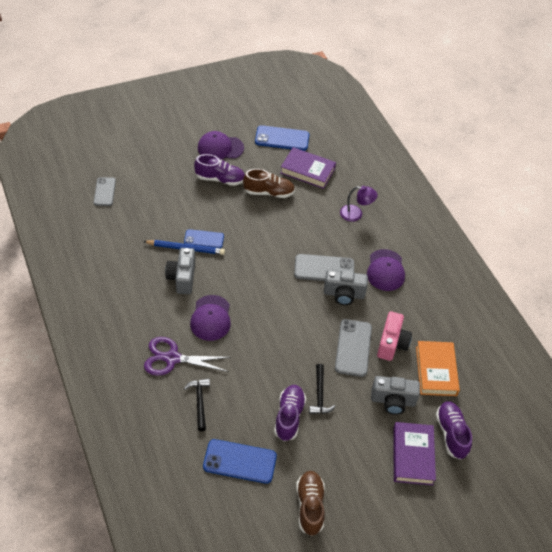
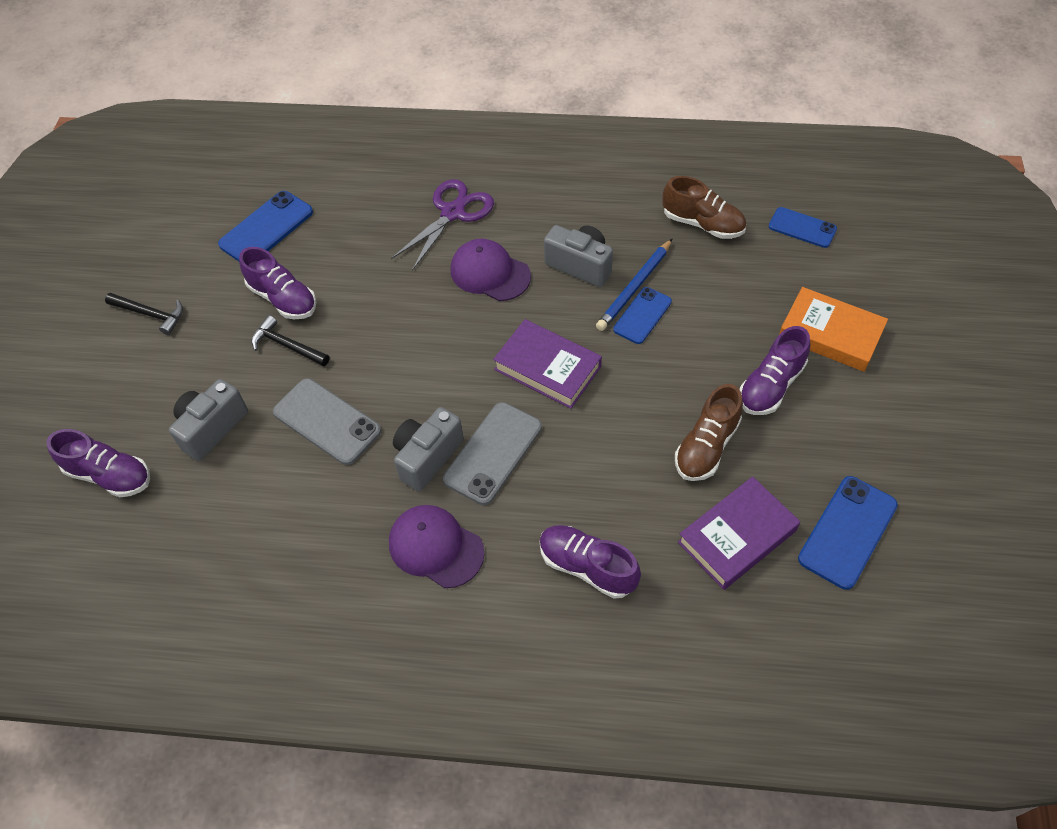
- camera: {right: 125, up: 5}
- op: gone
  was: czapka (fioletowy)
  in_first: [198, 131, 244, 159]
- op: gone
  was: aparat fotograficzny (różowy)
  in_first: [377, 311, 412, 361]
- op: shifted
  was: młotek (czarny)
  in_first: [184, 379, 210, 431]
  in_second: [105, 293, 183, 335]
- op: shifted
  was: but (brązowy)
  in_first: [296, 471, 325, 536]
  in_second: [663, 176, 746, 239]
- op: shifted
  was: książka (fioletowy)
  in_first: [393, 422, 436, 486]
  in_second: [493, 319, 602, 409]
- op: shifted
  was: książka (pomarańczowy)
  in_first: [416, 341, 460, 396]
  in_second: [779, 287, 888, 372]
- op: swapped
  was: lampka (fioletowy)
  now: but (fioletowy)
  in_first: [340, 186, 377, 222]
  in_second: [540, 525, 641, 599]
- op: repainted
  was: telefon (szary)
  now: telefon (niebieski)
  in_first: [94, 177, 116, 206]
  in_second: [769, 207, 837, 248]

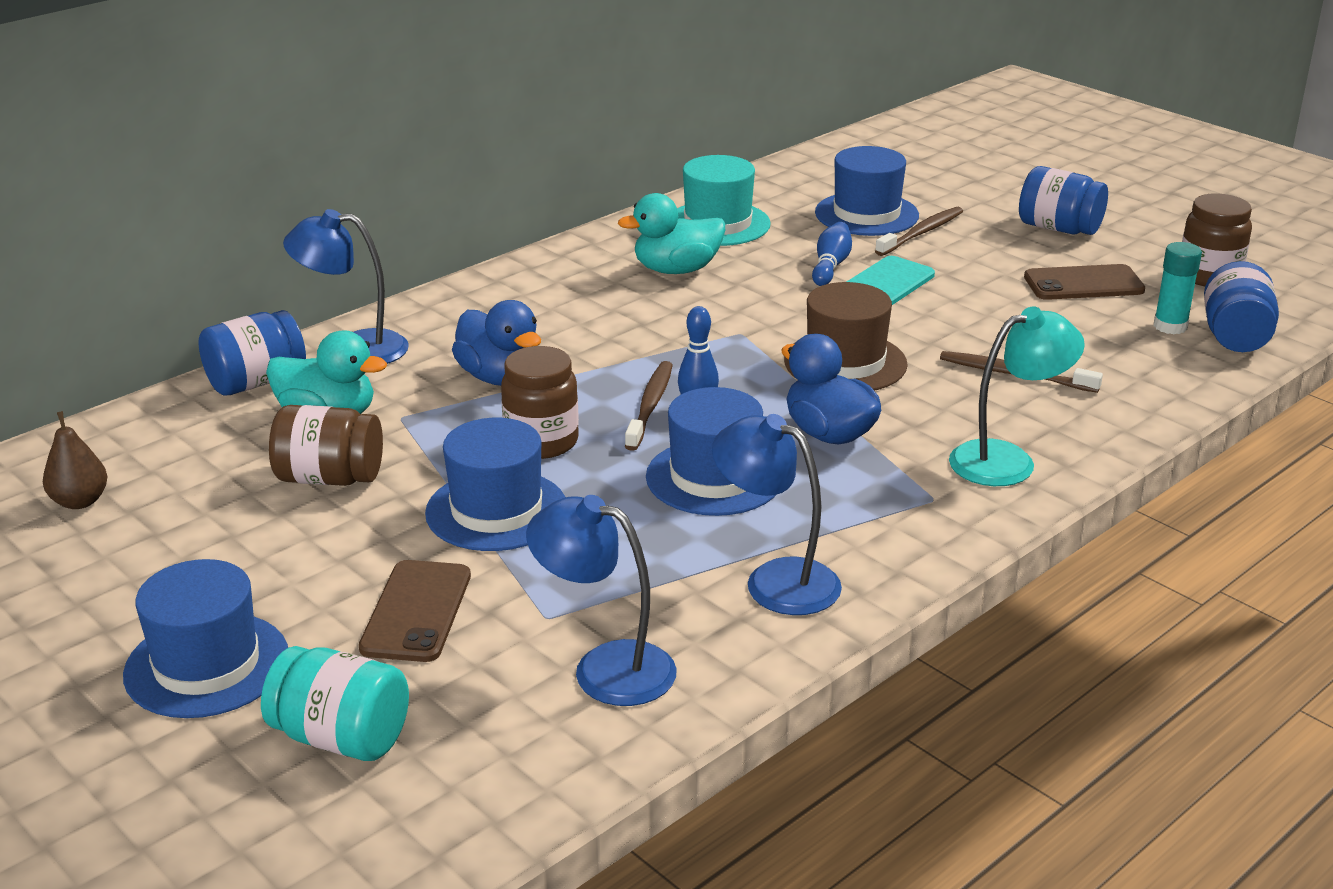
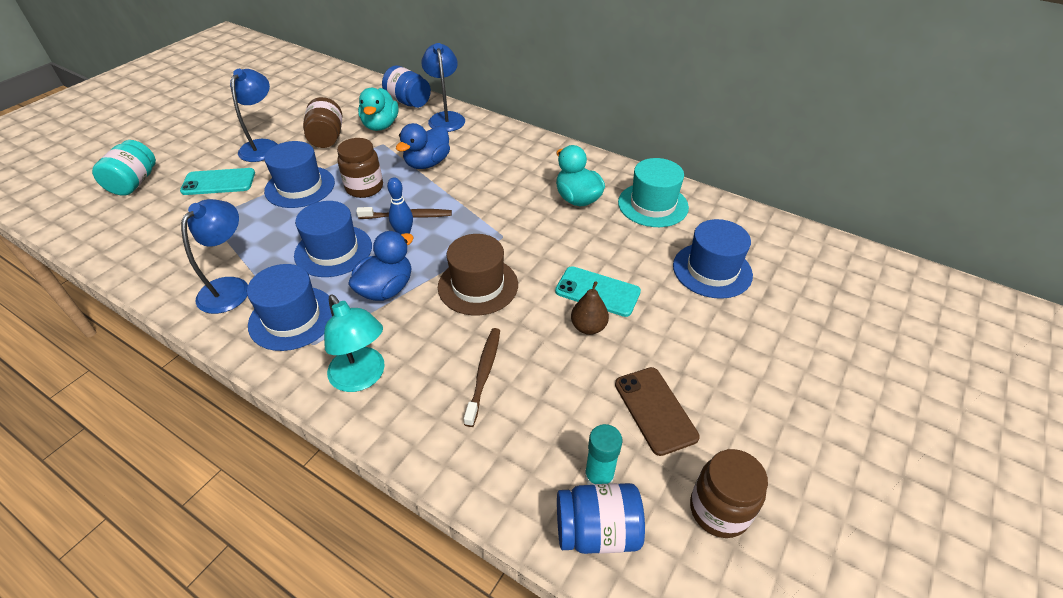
- camera: {right: 75, up: 15}
- op: gone
  was: kręgiel (niebieski)
  in_first: [812, 222, 852, 286]
- op: gone
  was: szczoteczka do zębów (brązowy)
  in_first: [875, 207, 963, 256]
- op: gone
  was: słoik (niebieski)
  in_first: [1019, 166, 1108, 235]
- op: shifted
  was: gruszka (brązowy)
  in_first: [43, 411, 107, 509]
  in_second: [571, 281, 609, 335]
- op: shifted
  was: kapelusz (niebieski)
  in_first: [123, 559, 288, 718]
  in_second: [247, 264, 332, 351]
- op: shifted
  was: lampka (niebieski)
  in_first: [526, 495, 677, 706]
  in_second: [230, 69, 278, 162]
- op: repainted
  was: telefon (brązowy)
  now: telefon (turkusowy)
  in_first: [359, 560, 471, 662]
  in_second: [180, 168, 255, 195]

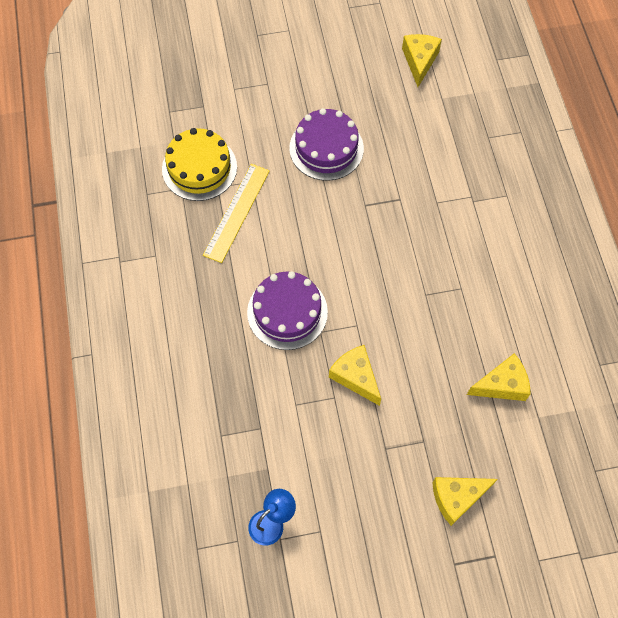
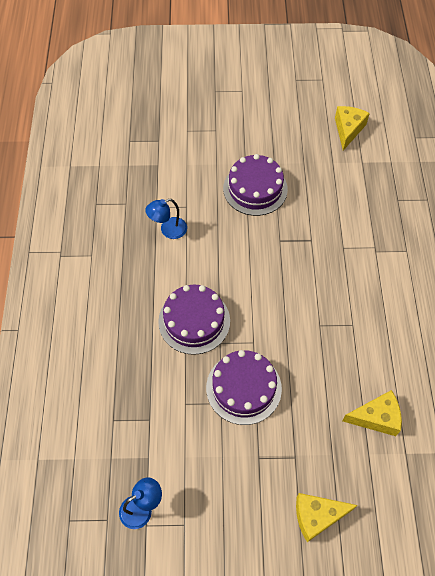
- camera: {right: 10, up: -5}
- op: gone
  was: tort (żółty)
  in_first: [162, 128, 237, 201]
- op: swapped
  was: linijka (żółty)
  now: lampka (niebieski)
  in_first: [203, 164, 270, 263]
  in_second: [145, 199, 187, 239]
- op: swapped
  was: ser (żółty)
  now: tort (fioletowy)
  in_first: [329, 345, 381, 406]
  in_second: [206, 350, 282, 425]

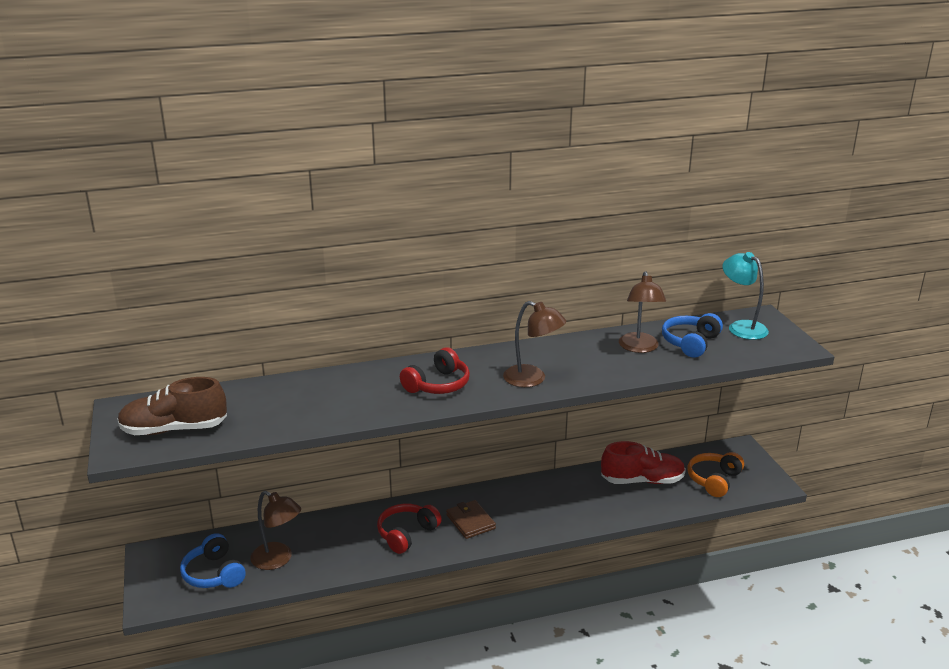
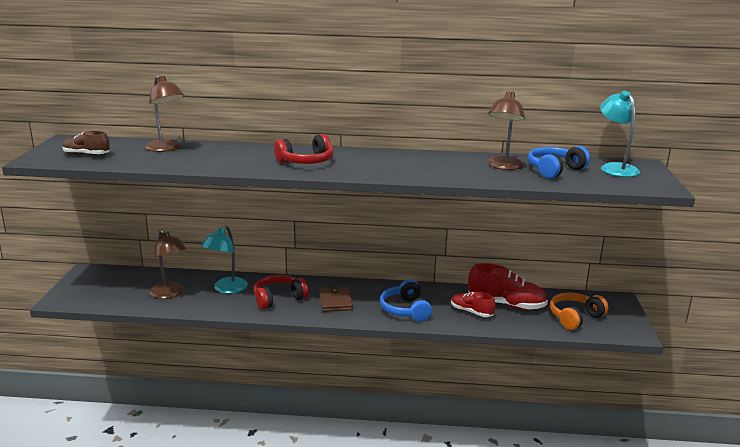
- camera: {right: 20, up: -5}
- op: new
  now: lampka (turkusowy)
  in_second: [201, 225, 248, 294]
- op: new
  now: but (czerwony)
  in_second: [451, 292, 496, 317]
- op: shifted
  was: słuchawki (niebieski)
  in_first: [180, 533, 246, 588]
  in_second: [380, 279, 432, 321]
- op: shifted
  was: lampka (brązowy)
  in_first: [503, 301, 567, 387]
  in_second: [145, 75, 184, 152]
- op: scaled
  was: but (brązowy)
  in_first: [117, 377, 227, 435]
  in_second: [62, 131, 110, 155]
  ratio: 0.59

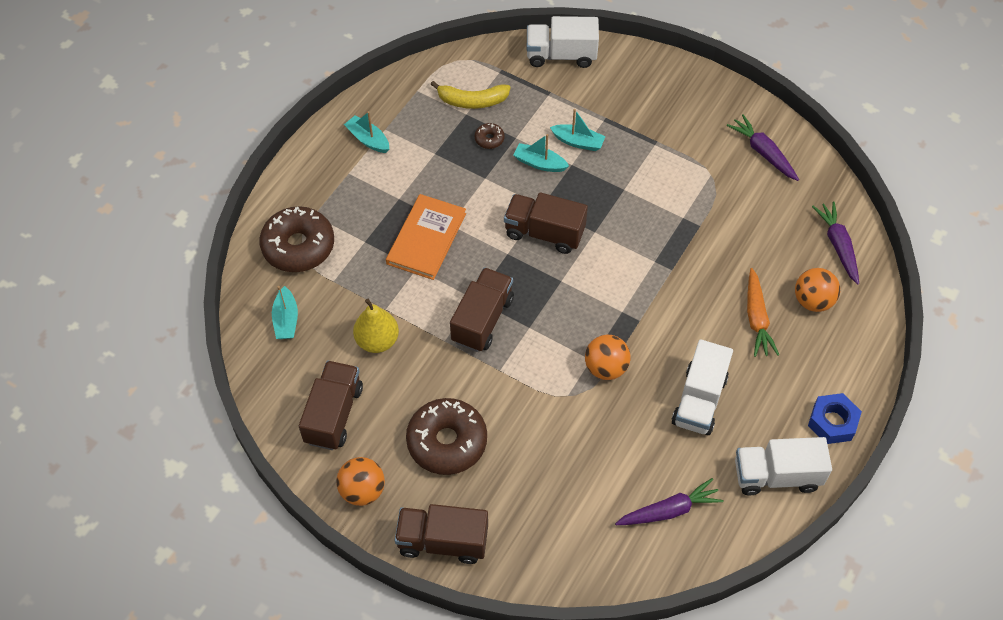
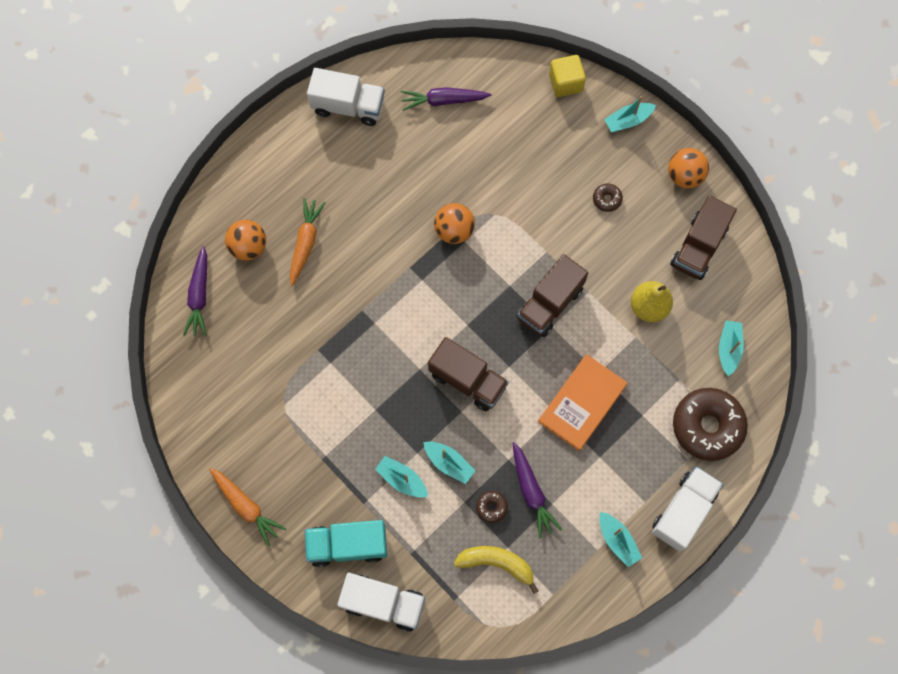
- camera: {right: -165, up: 15}
- op: gone
  was: nakrętka (niebieski)
  in_first: [808, 393, 862, 444]
- op: new
  now: marchewka (pomarańczowy)
  in_second: [209, 468, 286, 547]
- op: new
  now: ciężarówka (turkusowy)
  in_second: [305, 520, 387, 567]
- op: new
  now: sześcian (żółty)
  in_second: [549, 55, 586, 97]
- op: shifted
  was: ciężarówka (biały)
  in_first: [672, 339, 733, 435]
  in_second: [652, 466, 723, 551]
- op: shifted
  was: marchewka (fioletowy)
  in_first: [726, 114, 799, 181]
  in_second: [513, 442, 562, 539]
- op: swapped
  was: ciężarówka (brązowy)
  now: łódka (turkusowy)
  in_first: [395, 504, 488, 564]
  in_second: [604, 96, 656, 132]
- op: scaled
  was: donut (brązowy)
  in_first: [406, 398, 487, 475]
  in_second: [593, 183, 623, 212]
  ratio: 0.43

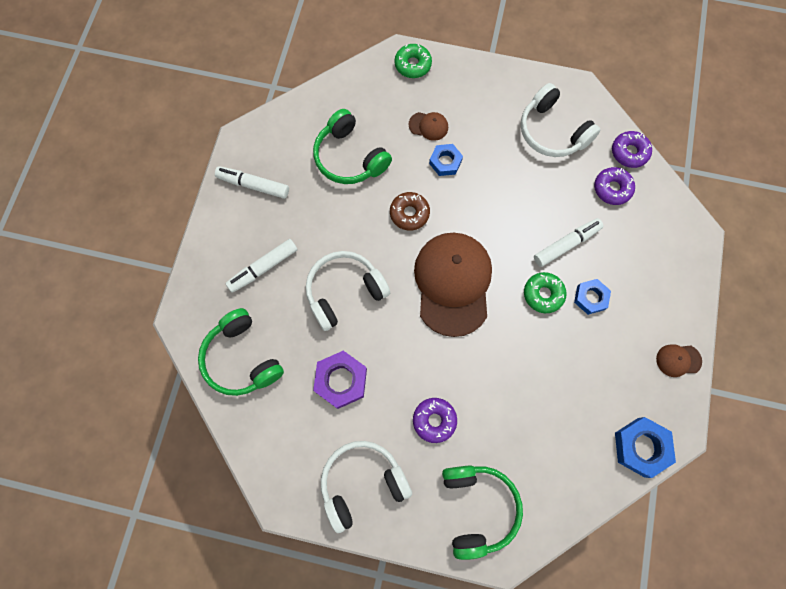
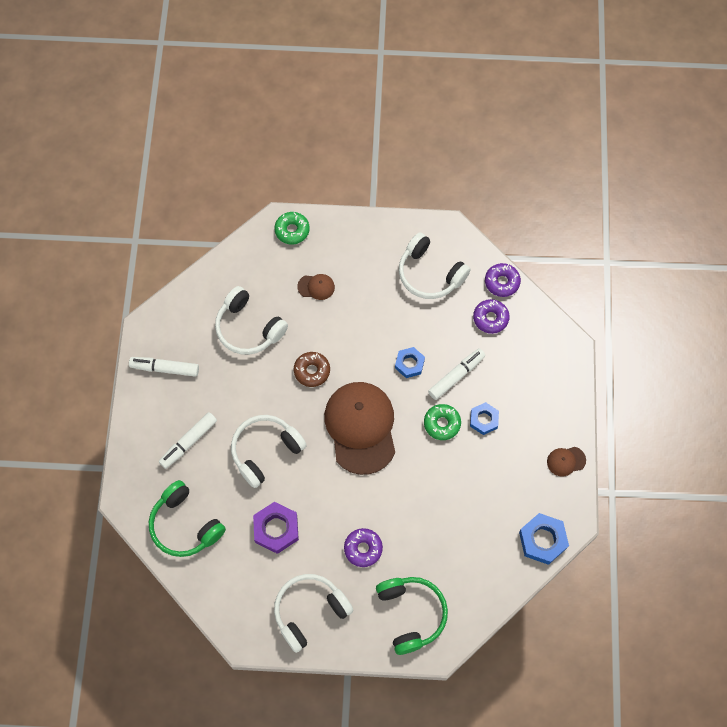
- camera: {right: -10, up: -5}
- op: shifted
  was: nakrętka (niebieski)
  in_first: [429, 144, 463, 176]
  in_second: [395, 347, 425, 378]
- op: repainted
  was: słuchawki (zielony)
  now: słuchawki (biały)
  in_first: [313, 109, 392, 184]
  in_second: [215, 286, 288, 355]

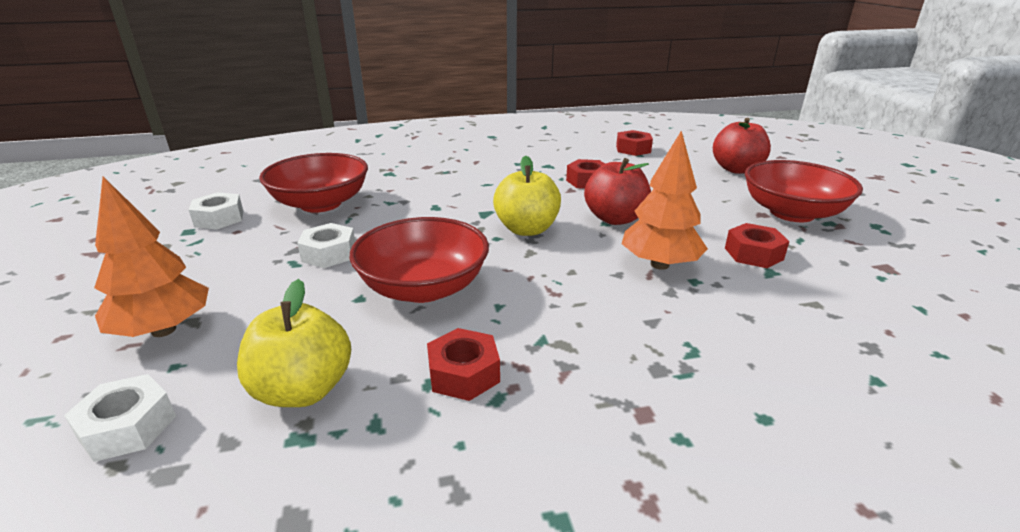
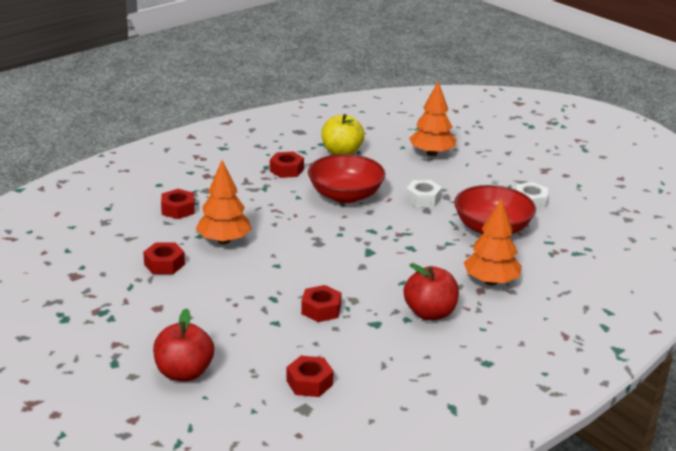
- camera: {right: 150, up: 0}
- op: gone
  was: nakrętka (biały)
  in_first: [64, 374, 176, 462]
- op: gone
  was: jabłko (żółty)
  in_first: [493, 156, 561, 236]
- op: gone
  was: miska (czerwony)
  in_first: [745, 160, 863, 222]
- op: new
  now: nakrętka (czerwony)
  in_second: [161, 189, 195, 219]
- op: new
  now: drzewko (pomarańczowy)
  in_second: [464, 198, 522, 286]
- op: shifted
  was: jabłko (czerwony)
  in_first: [584, 158, 651, 225]
  in_second: [404, 263, 459, 320]

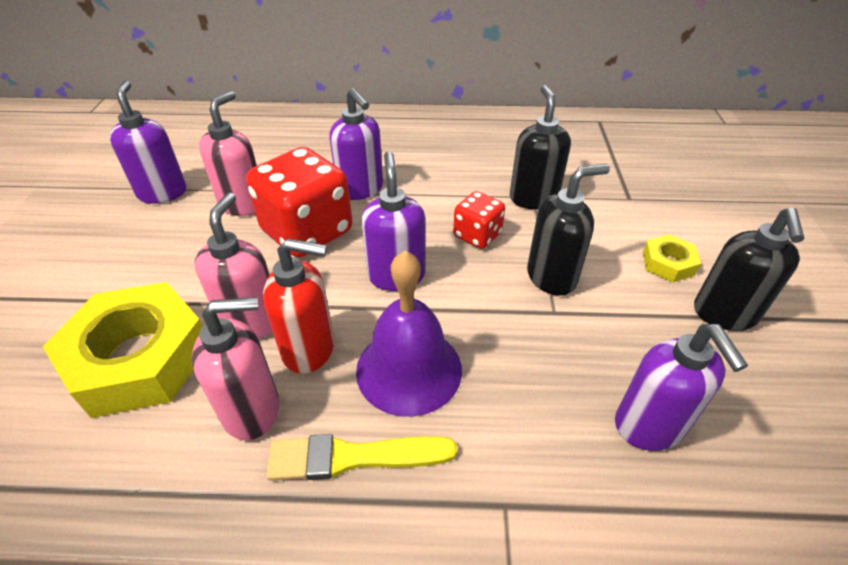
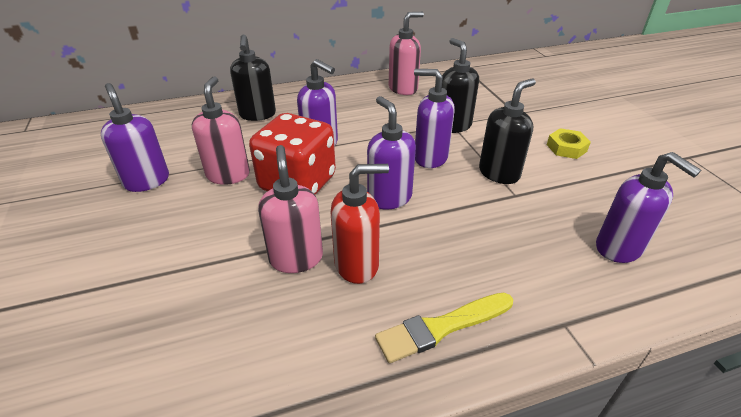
- camera: {right: -20, up: -5}
- op: gone
  was: nakrętka (żółty)
  in_first: [43, 282, 203, 418]
- op: gone
  was: dzwonek (fioletowy)
  in_first: [356, 251, 462, 417]
- op: shifted
  was: dozownik mydła (różowy)
  in_first: [192, 297, 279, 440]
  in_second: [389, 12, 424, 95]
- op: shifted
  was: dozownik mydła (czarny)
  in_first: [694, 207, 805, 331]
  in_second: [230, 34, 276, 121]
- op: swapped
  was: kostka do gry (czerwony)
  now: dozownik mydła (fioletowy)
  in_first: [453, 191, 505, 249]
  in_second: [414, 69, 455, 168]

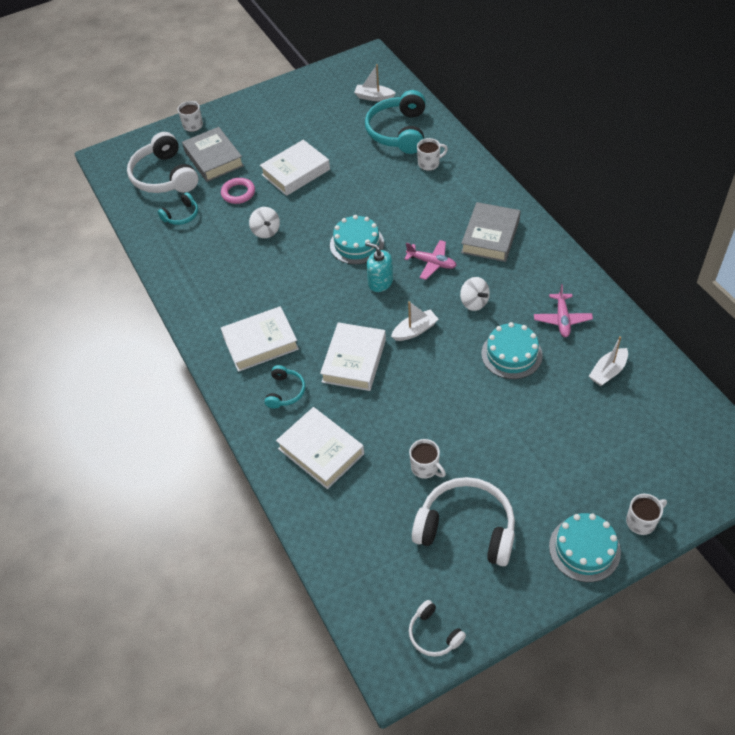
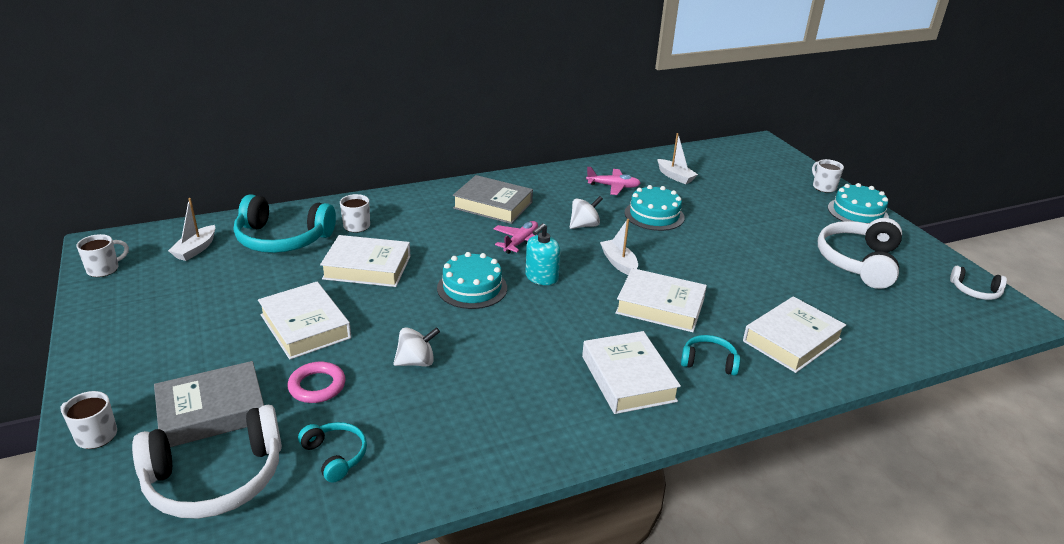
- camera: {right: -90, up: -20}
- op: new
  now: książka (biały)
  in_second: [320, 235, 411, 287]
- op: shifted
  was: kubek (biały)
  in_first: [409, 439, 446, 479]
  in_second: [76, 234, 129, 277]
- op: rotated
  was: słuchawki (biały)
  in_first: [409, 600, 466, 657]
  in_second: [950, 266, 1007, 300]
  clockwise: 60

